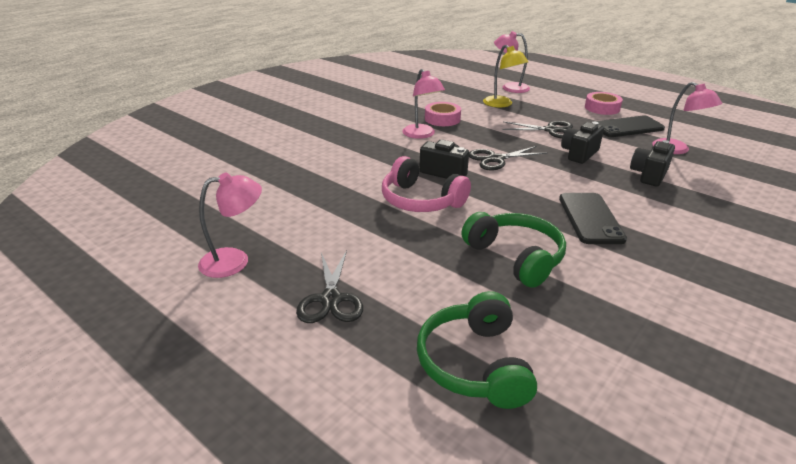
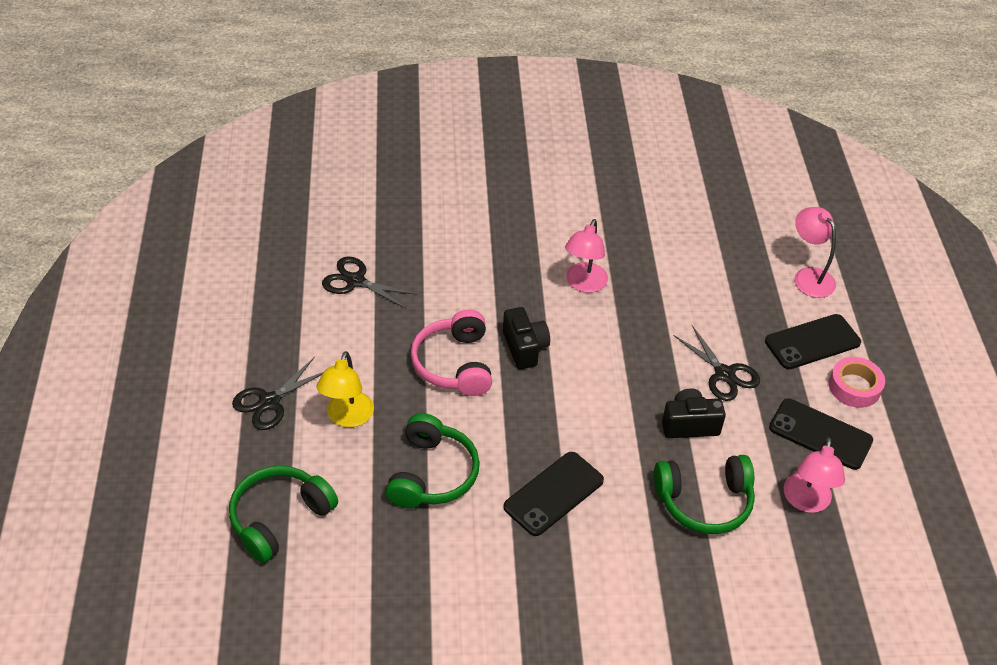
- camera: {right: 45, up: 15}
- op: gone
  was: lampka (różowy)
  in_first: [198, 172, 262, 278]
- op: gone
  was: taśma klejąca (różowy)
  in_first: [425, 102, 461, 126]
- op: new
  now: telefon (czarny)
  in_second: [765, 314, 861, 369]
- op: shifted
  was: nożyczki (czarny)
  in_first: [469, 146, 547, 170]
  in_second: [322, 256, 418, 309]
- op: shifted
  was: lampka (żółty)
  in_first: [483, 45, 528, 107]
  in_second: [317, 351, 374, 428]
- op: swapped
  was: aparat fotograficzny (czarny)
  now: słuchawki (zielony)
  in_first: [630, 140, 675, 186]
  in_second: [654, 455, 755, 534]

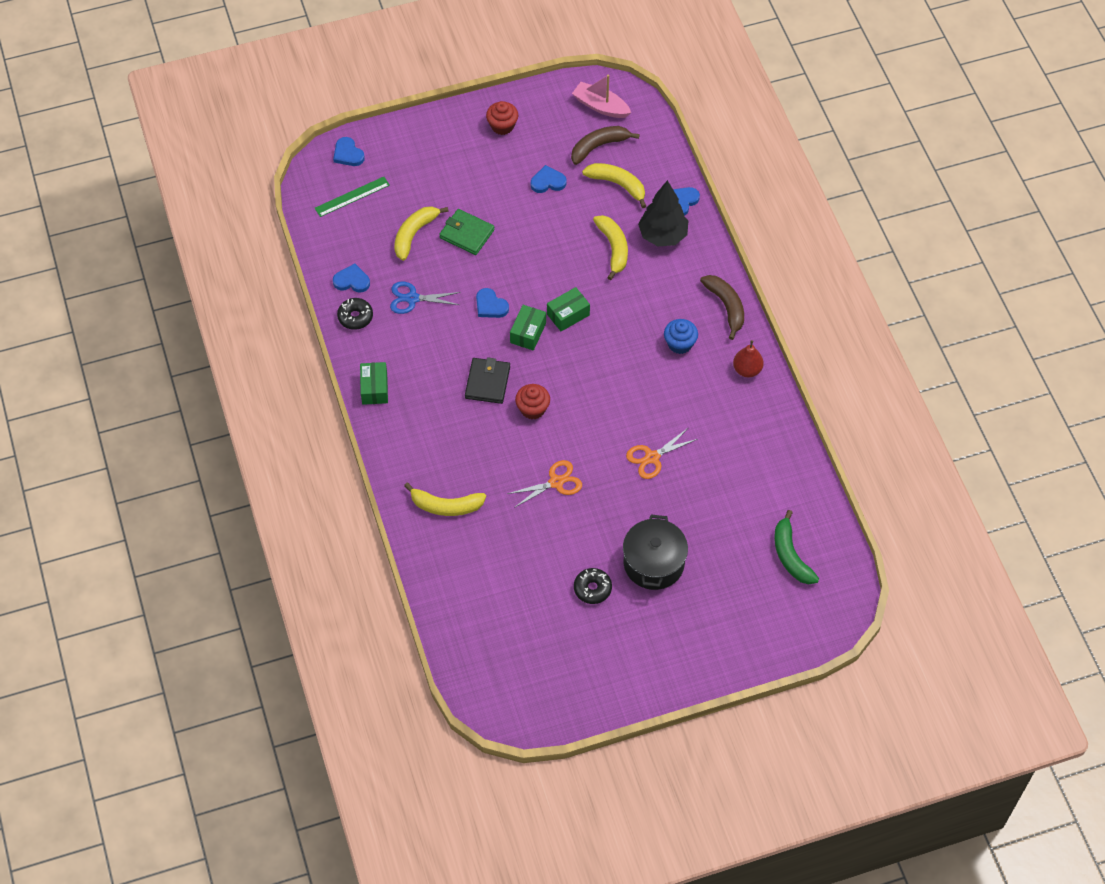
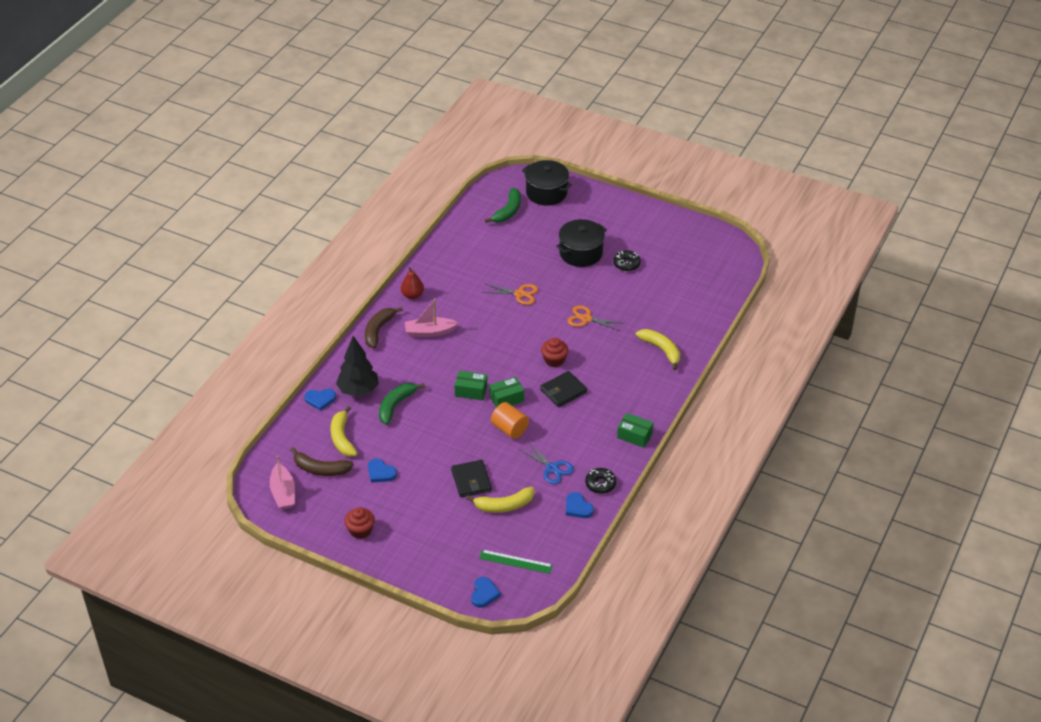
- camera: {right: -135, up: -15}
- op: new
  now: garnek (czarny)
  in_second: [522, 160, 572, 205]
- op: swapped
  was: serce (niebieski)
  now: walec (pomarańczowy)
  in_first: [476, 288, 509, 318]
  in_second: [491, 402, 529, 439]
- op: swapped
  was: muffinka (niebieski)
  now: łódka (różowy)
  in_first: [664, 319, 698, 354]
  in_second: [405, 299, 458, 337]
- op: repainted
  was: portfel (zielony)
  now: portfel (czarny)
  in_first: [439, 209, 495, 255]
  in_second: [451, 460, 492, 497]
- op: repainted
  was: banan (żółty)
  now: banan (zielony)
  in_first: [593, 215, 628, 280]
  in_second: [379, 383, 425, 425]
- op: rotated
  was: pudełko (zielony)
  in_first: [360, 362, 388, 405]
  in_second: [617, 413, 654, 448]
  clockwise: 75

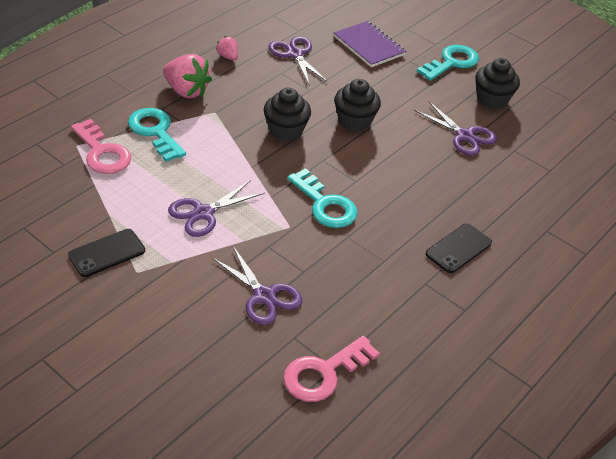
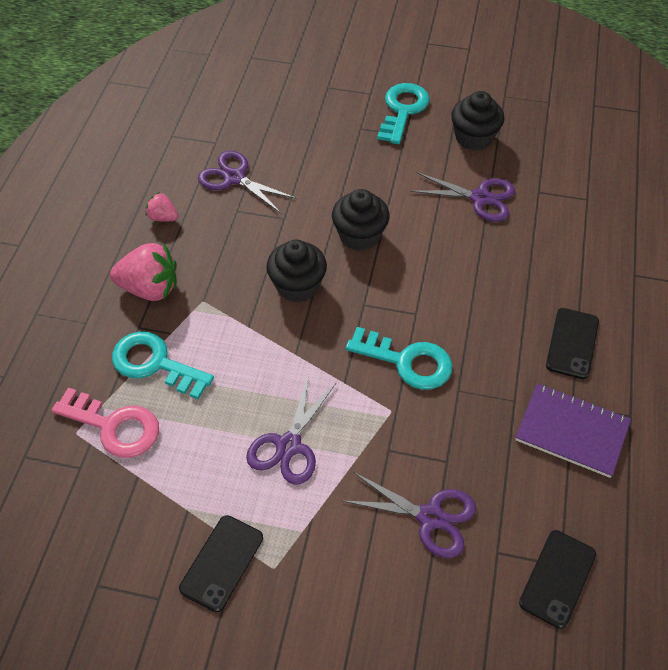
- camera: {right: -25, up: 10}
- op: shifted
  was: zeszyt (fioletowy)
  in_first: [334, 21, 406, 67]
  in_second: [515, 383, 631, 478]
- op: swapped
  was: klucz (różowy)
  now: telefon (czarny)
  in_first: [283, 336, 380, 402]
  in_second: [519, 530, 596, 629]

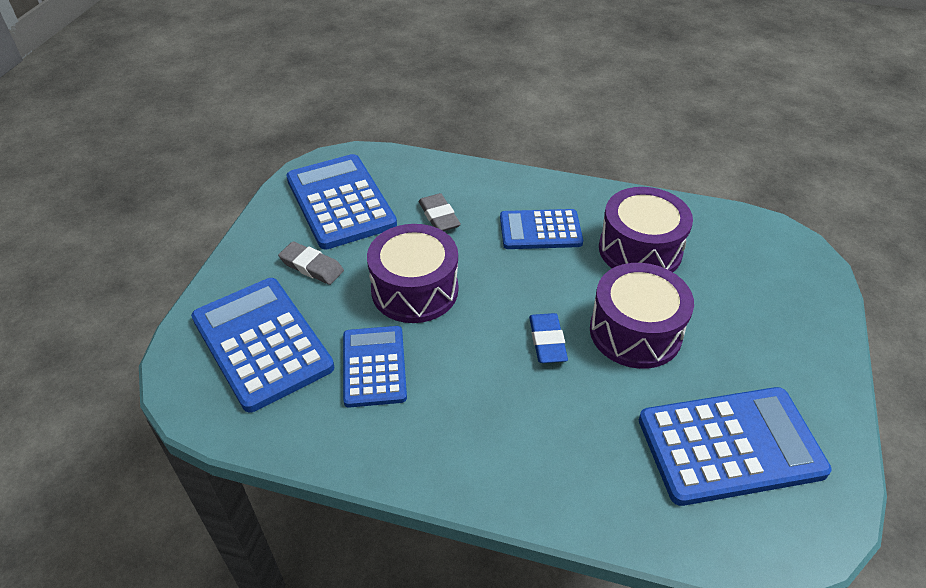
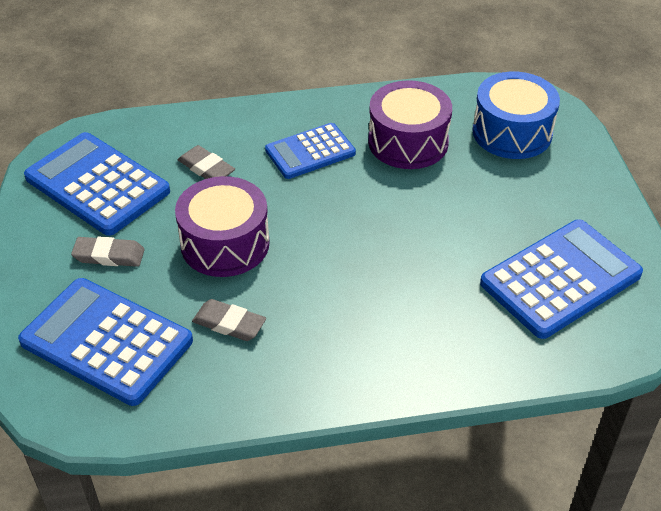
- camera: {right: -25, up: 0}
- op: gone
  was: gumka do mazania (niebieski)
  in_first: [529, 313, 568, 363]
- op: gone
  was: bęben (fioletowy)
  in_first: [590, 263, 694, 369]
- op: new
  now: bęben (niebieski)
  in_second: [473, 72, 560, 159]
- op: swapped
  was: kalkulator (niebieski)
  now: gumka do mazania (szary)
  in_first: [343, 326, 407, 408]
  in_second: [192, 299, 266, 341]

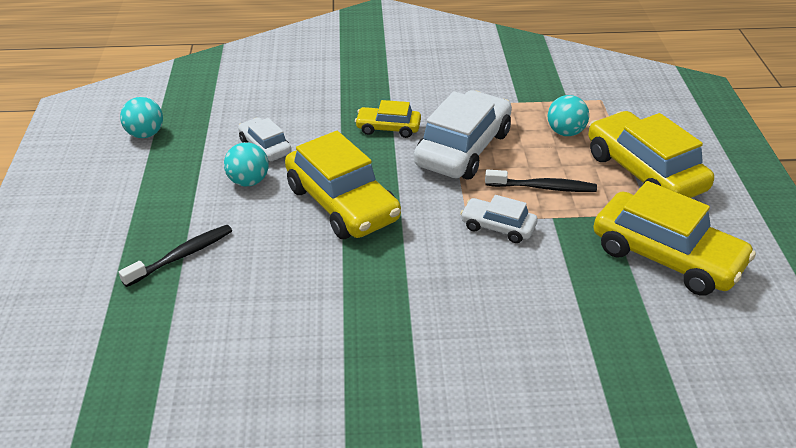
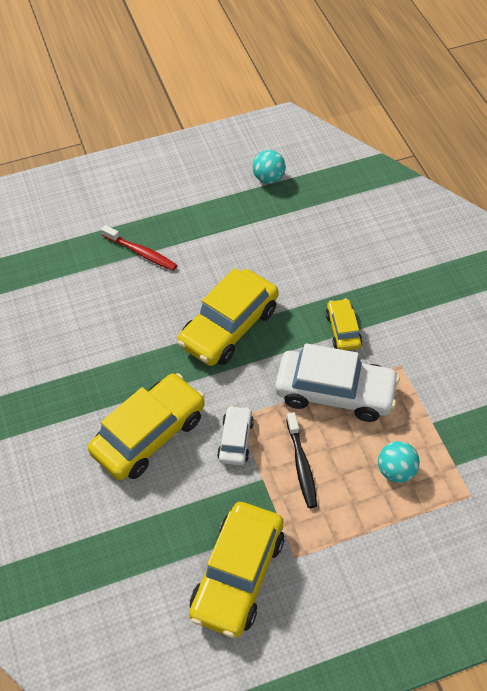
- camera: {right: 75, up: 15}
- op: gone
  was: piłka (turkusowy)
  in_first: [224, 142, 269, 186]
- op: gone
  was: samochód (biały)
  in_first: [238, 117, 292, 161]
- op: shifted
  was: samochód (żółty)
  in_first: [588, 111, 714, 198]
  in_second: [88, 373, 205, 480]
- op: repainted
  was: szczoteczka do zębów (czarny)
  now: szczoteczka do zębów (czerwony)
  in_first: [119, 225, 232, 287]
  in_second: [101, 225, 177, 271]

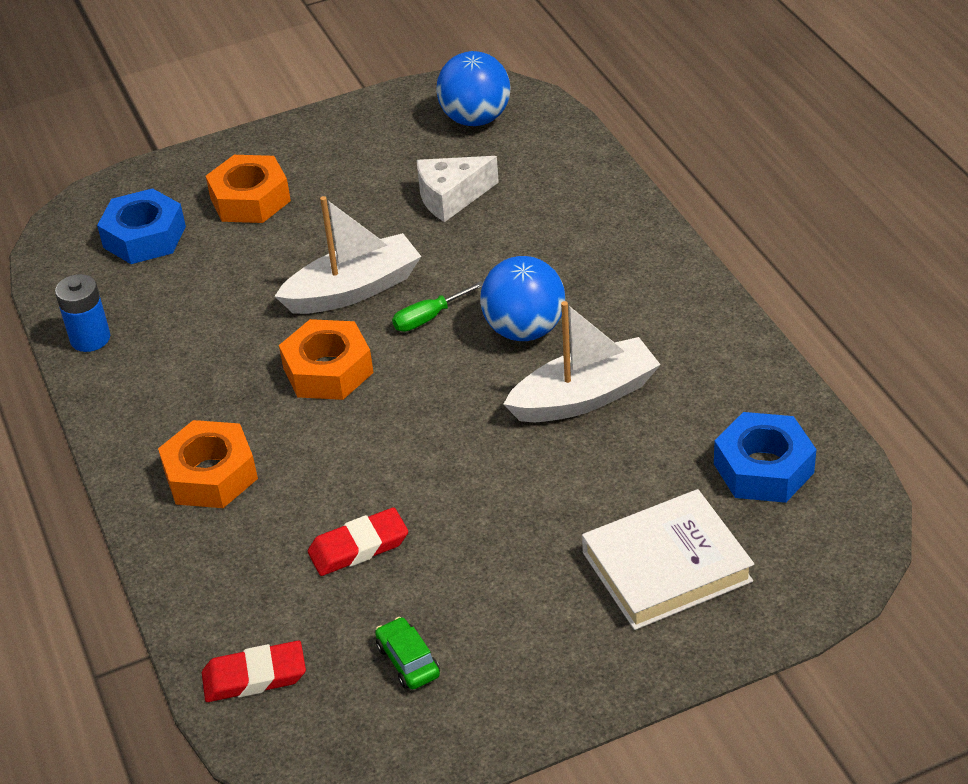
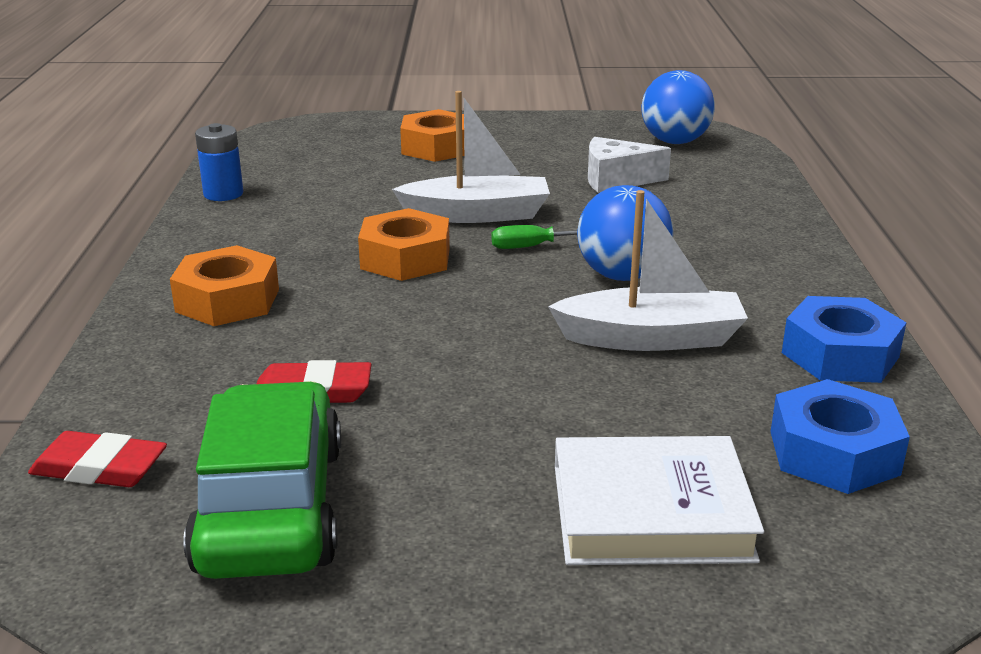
- camera: {right: 20, up: -15}
- op: shifted
  was: nakrętka (niebieski)
  in_first: [97, 188, 186, 264]
  in_second: [782, 296, 907, 383]
- op: scaled
  was: samochód (zielony)
  in_first: [375, 617, 440, 690]
  in_second: [184, 381, 341, 579]
  ratio: 2.5

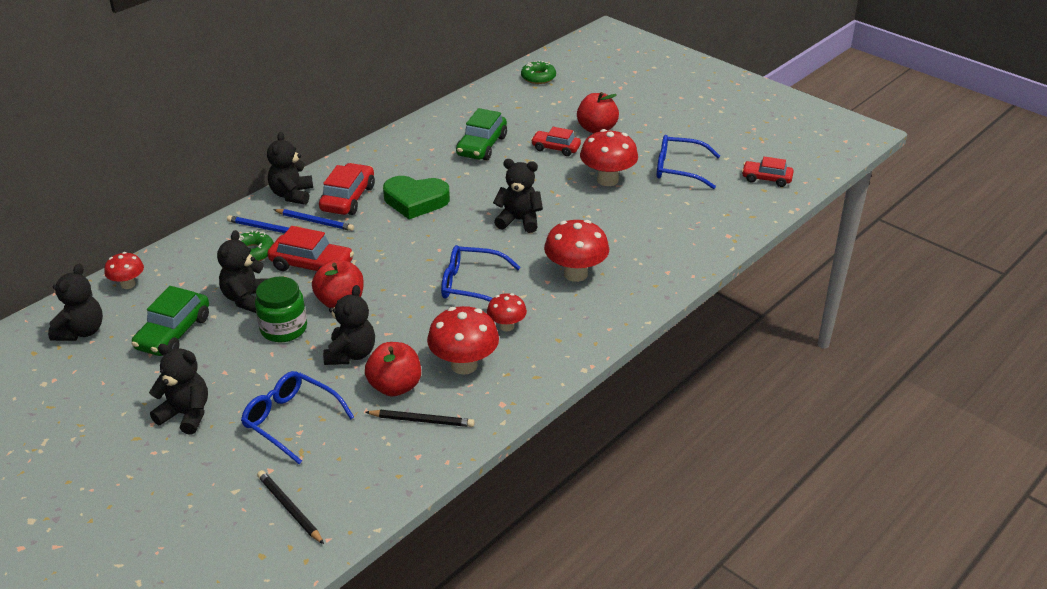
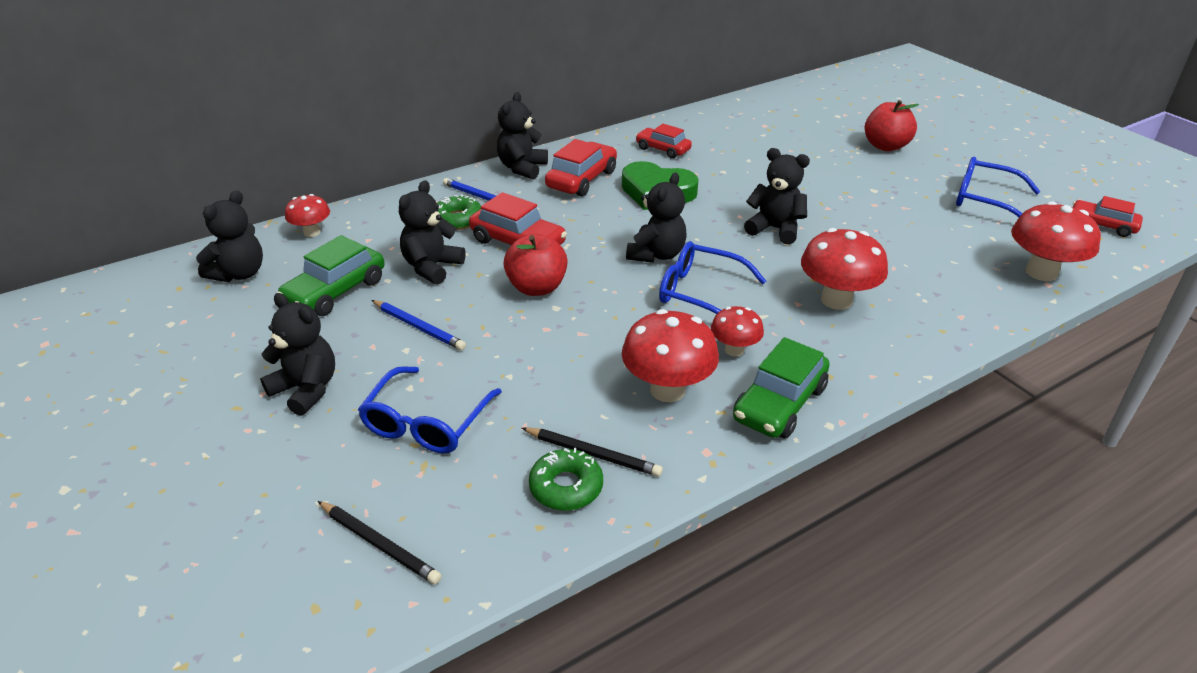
- camera: {right: 15, up: 0}
- op: gone
  was: słoik (zielony)
  in_first: [255, 276, 307, 342]
- op: gone
  was: jabłko (czerwony)
  in_first: [365, 342, 421, 396]
- op: shifted
  was: ołówek (niebieski)
  in_first: [273, 209, 354, 231]
  in_second: [372, 300, 466, 350]
- op: shifted
  was: miś (czarny)
  in_first: [323, 285, 375, 365]
  in_second: [626, 173, 687, 263]
- op: shifted
  was: samochód (zielony)
  in_first: [456, 108, 507, 161]
  in_second: [733, 337, 830, 439]
- op: shifted
  was: donut (zielony)
  in_first: [521, 60, 556, 84]
  in_second: [529, 448, 603, 511]
- op: shifted
  was: samochód (czerwony)
  in_first: [531, 127, 581, 156]
  in_second: [636, 124, 692, 159]
- op: shifted
  was: grzyb (czerwony)
  in_first: [580, 129, 638, 186]
  in_second: [1011, 201, 1101, 281]
- op: rotated
  was: okulary (niebieski)
  in_first: [241, 371, 354, 464]
  in_second: [358, 366, 502, 454]
  clockwise: -120
- op: rotated
  was: ołówek (czarny)
  in_first: [257, 470, 324, 544]
  in_second: [318, 501, 442, 584]
  clockwise: 150

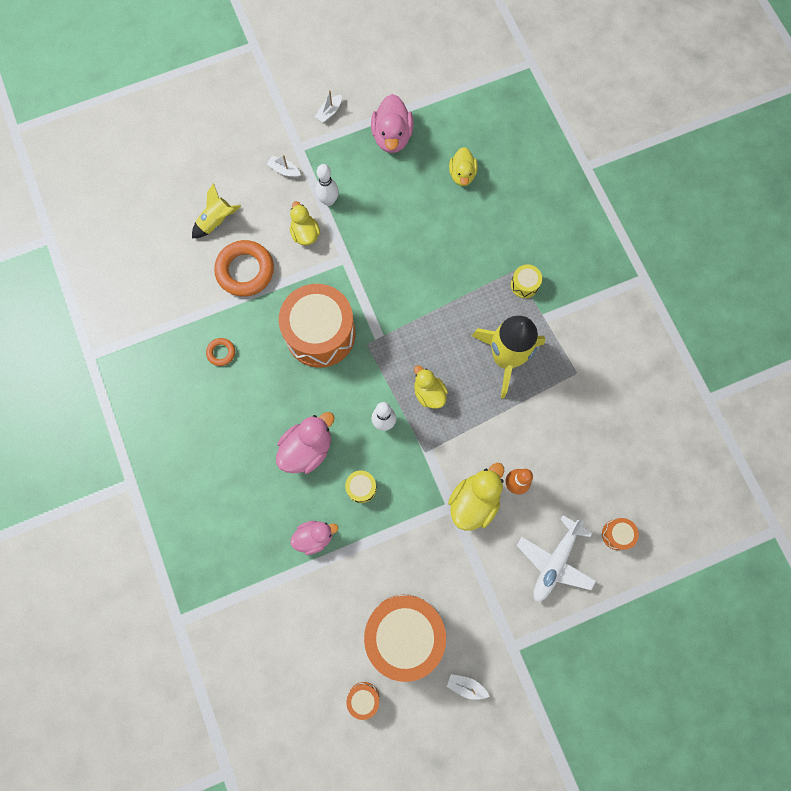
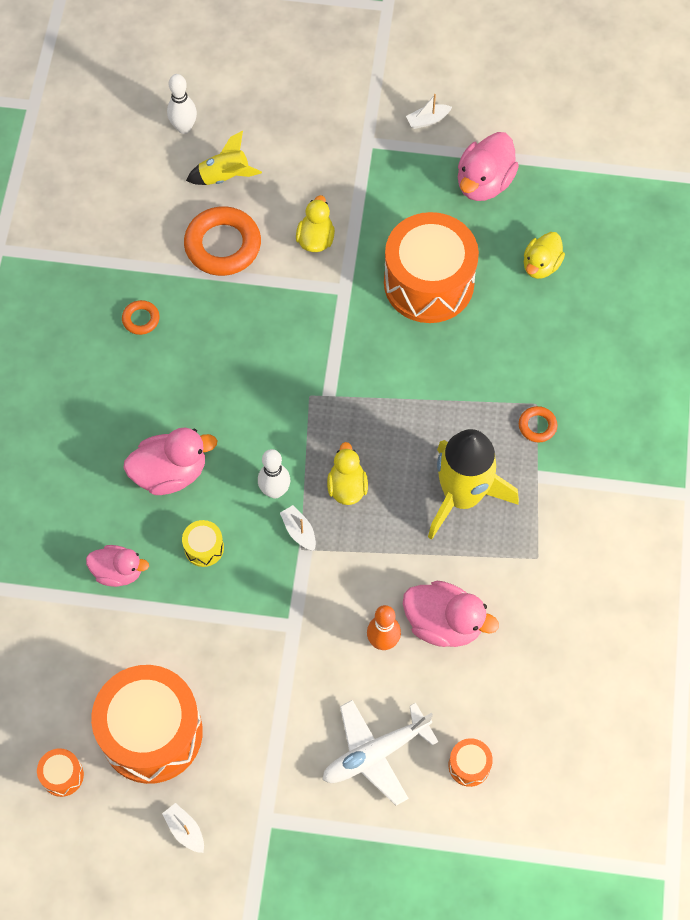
- camera: {right: 30, up: -10}
- op: gone
  was: kaczka (żółty)
  in_first: [448, 463, 504, 531]
- op: new
  now: kaczka (różowy)
  in_second: [403, 581, 499, 647]
- op: shifted
  was: łódka (biały)
  in_first: [267, 155, 301, 178]
  in_second: [280, 505, 316, 551]
- op: shifted
  was: bęben (pomarańczowy)
  in_first: [279, 284, 355, 368]
  in_second: [384, 212, 479, 323]
- op: shifted
  was: kręgiel (biały)
  in_first: [316, 164, 339, 206]
  in_second: [167, 74, 197, 134]
- op: swapped
  was: bęben (żółty)
  now: pierścień (pomarańczowy)
  in_first: [511, 264, 542, 298]
  in_second: [519, 406, 558, 442]

